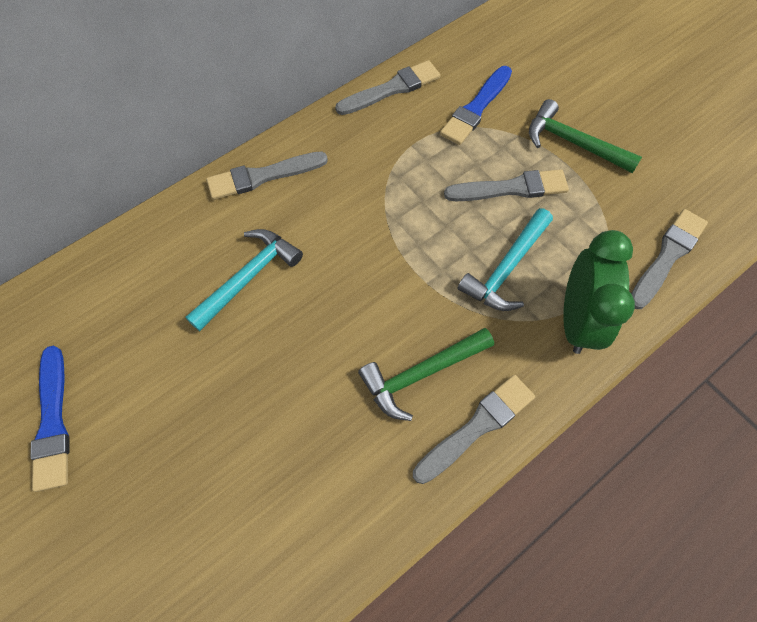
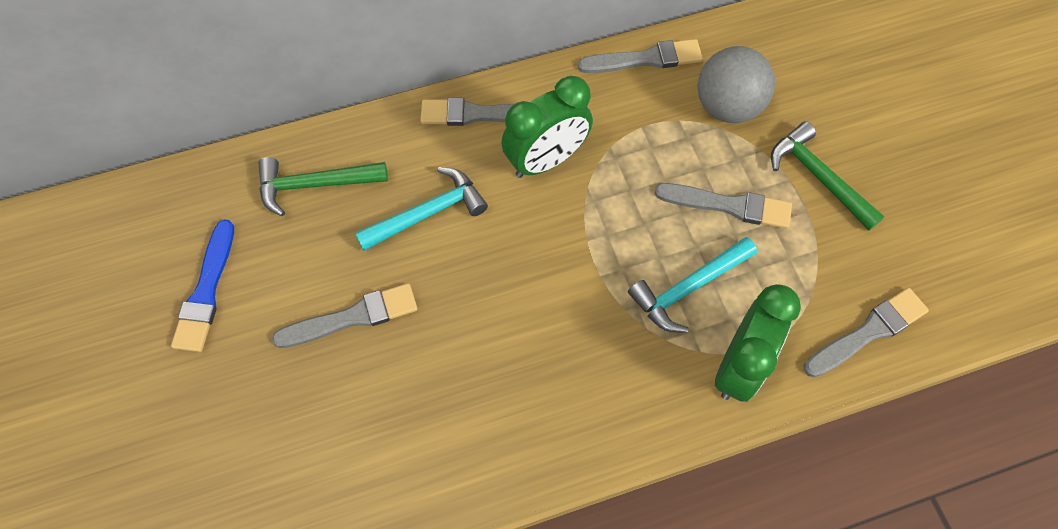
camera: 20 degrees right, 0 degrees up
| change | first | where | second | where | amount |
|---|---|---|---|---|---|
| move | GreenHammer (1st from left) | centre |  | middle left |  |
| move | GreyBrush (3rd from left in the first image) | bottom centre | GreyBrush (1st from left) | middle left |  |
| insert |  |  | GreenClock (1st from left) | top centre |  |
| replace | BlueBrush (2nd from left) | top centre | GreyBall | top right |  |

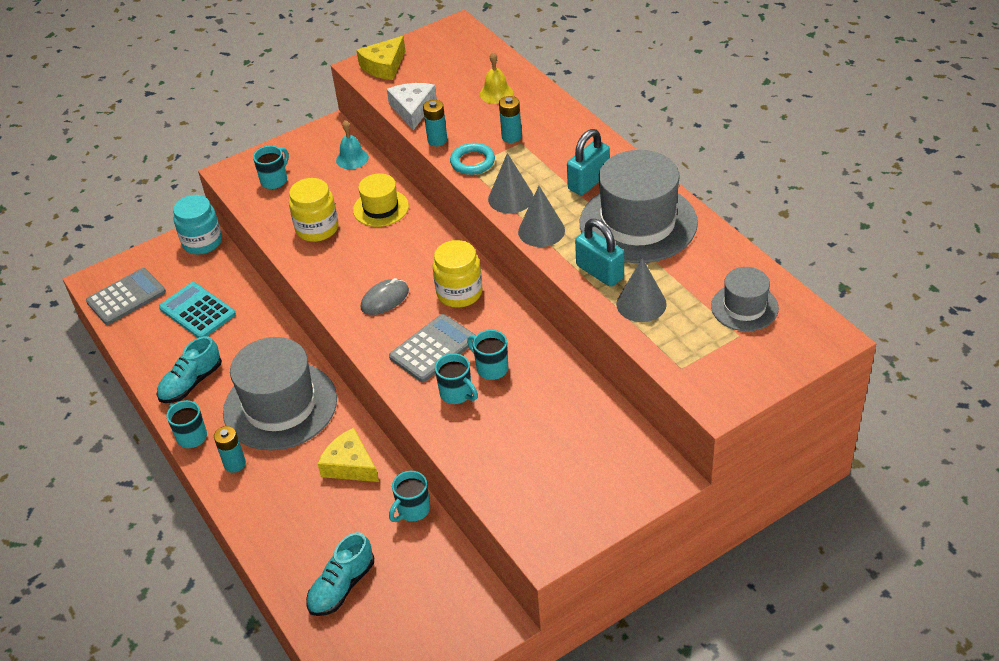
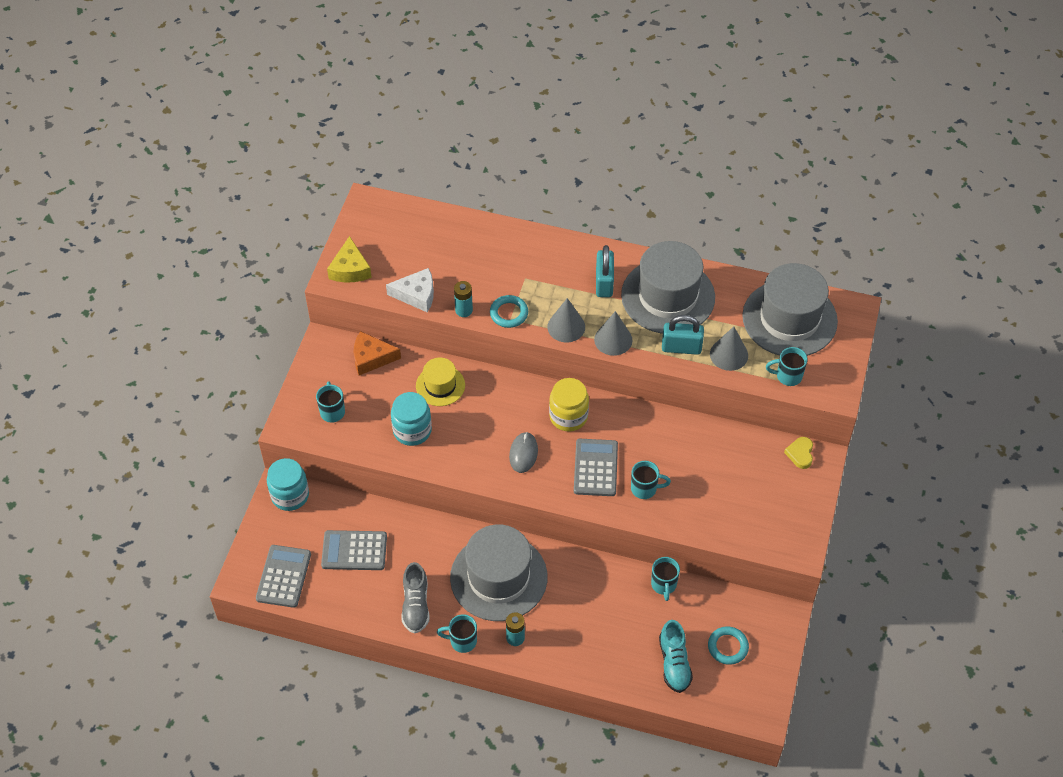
camera: 45 degrees left, 10 degrees up
| change | first | where | second | where | amount |
|---|---|---|---|---|---|
| recolor | TurquoiseCalculator | middle left | GreyCalculator (2nd from left) | bottom left |  |
| replace | TurquoiseBell | top centre | OrangeCheese | centre |  |
| rotate | WhiteCheese | top centre |  | centre | 135 degrees clockwise |
| recolor | YellowJar (1st from left) | top left | TurquoiseJar (2nd from left) | centre |  |
| recolor | TurquoiseShoe (1st from left) | middle left | GreyShoe | bottom centre |  |
| insert |  |  | TurquoiseRing (2nd from left) | bottom right |  |
| resize | GreyHat (3rd from left) | middle right |  | middle right | x1.89 |
| move | TurquoiseMug (5th from left) | centre |  | middle right |  |
| insert |  |  | YellowHeart | middle right |  |
| delete | YellowCheese (1st from left) | bottom centre |  |  |  |
| delete | YellowBell | top centre |  |  |  |
| delete | TurquoiseBattery (3rd from left) | top centre |  |  |  |

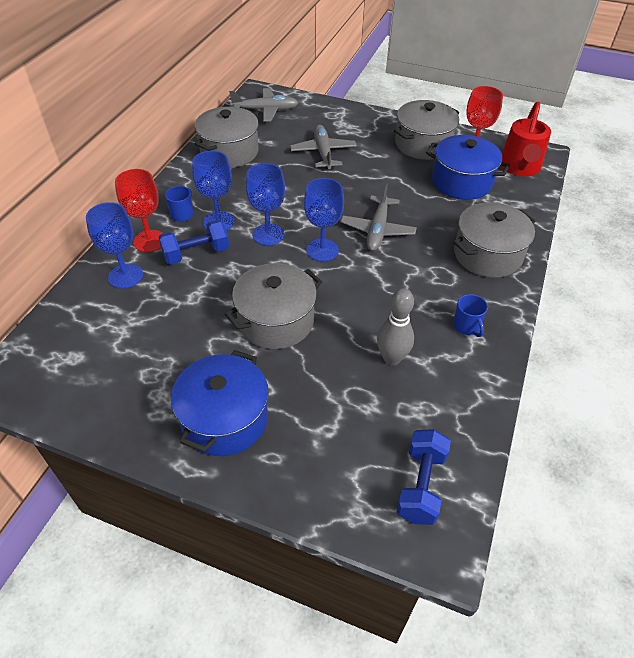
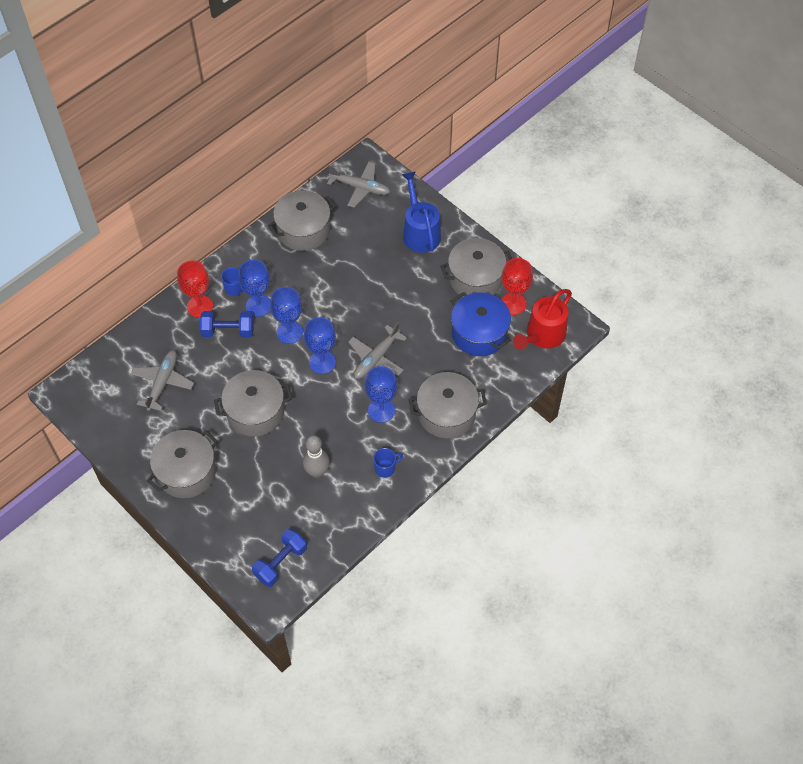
camera: 25 degrees right, 10 degrees up
| change | first | where | second | where | amount |
|---|---|---|---|---|---|
| move | GreyPlane (2nd from left in the first image) | top centre | GreyPlane (1st from left) | middle left |  |
| recolor | BluePot (1st from left) | centre | GreyPot (1st from left) | middle left |  |
| move | BlueGoblet (1st from left in the first image) | middle left | BlueGoblet (4th from left) | centre |  |
| rotate | BlueMug (2nd from left) | middle right |  | centre | 120 degrees counterclockwise |
| insert |  |  | BlueWateringCan | top centre |  |

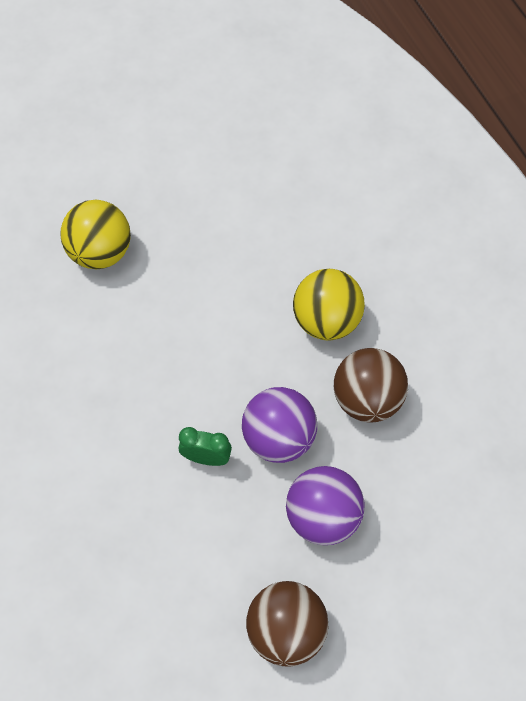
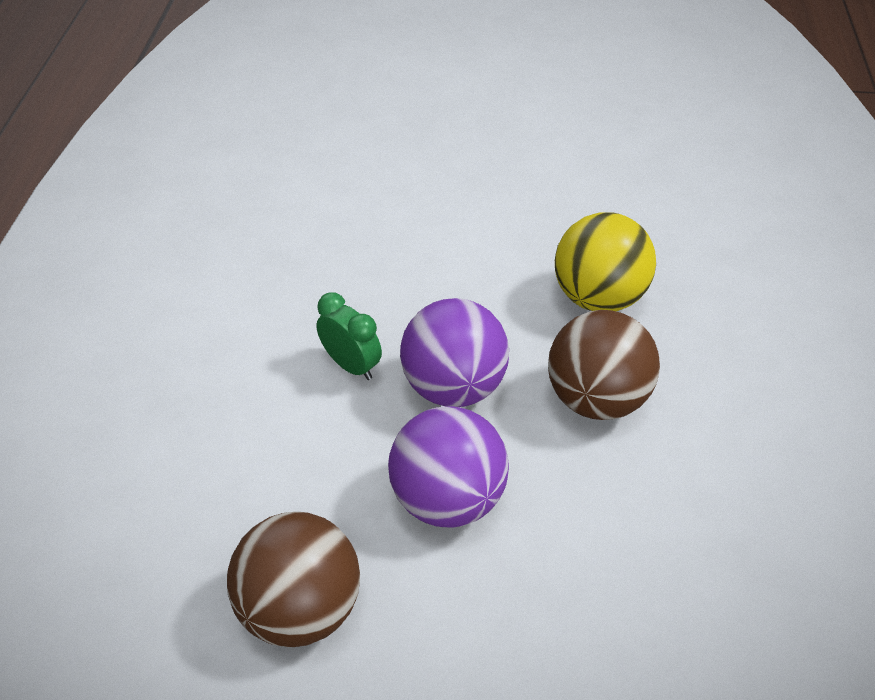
camera: 30 degrees right, 15 degrees down
| change | first | where | second | where | amount |
|---|---|---|---|---|---|
| delete | YellowBall (1st from left) | middle left |  |  |  |

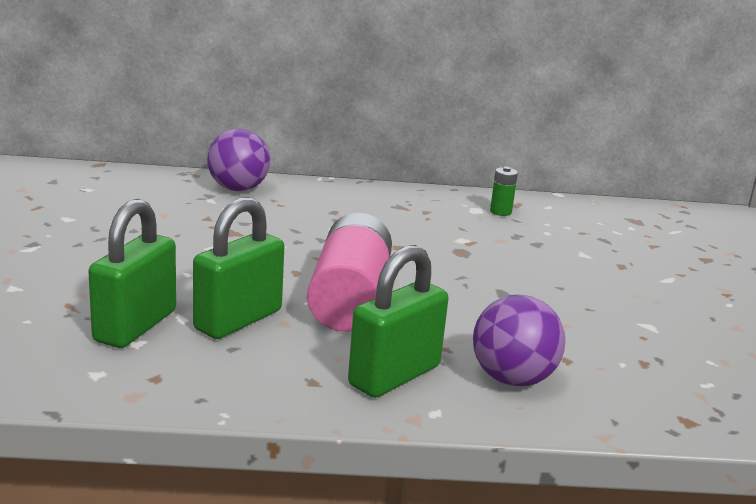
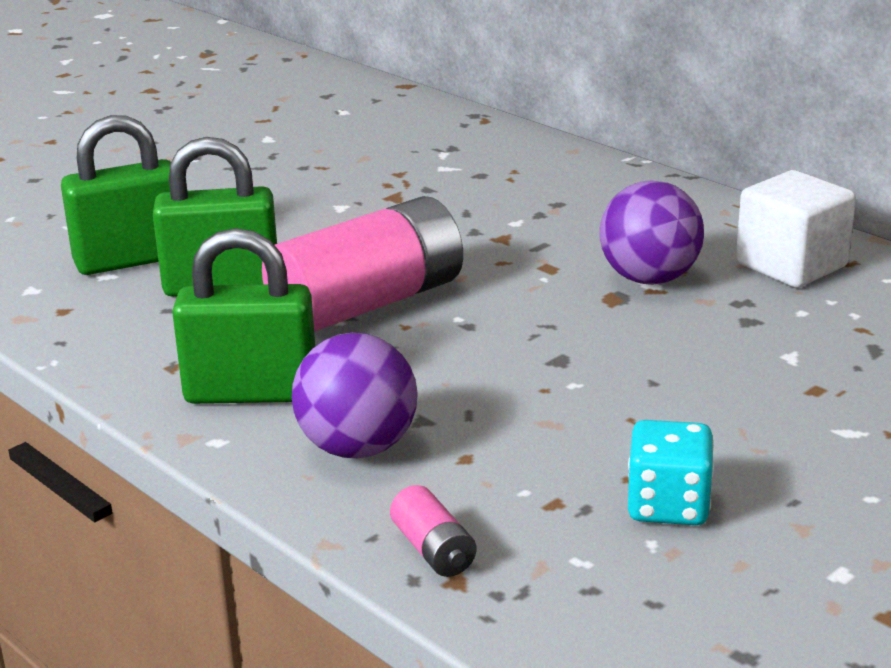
camera: 50 degrees right, 5 degrees up
| change | first | where | second | where | amount |
|---|---|---|---|---|---|
| insert |  |  | PinkBattery (2nd from left) | bottom centre |  |
| move | PurpleBall (1st from left in the first image) | top left | PurpleBall (2nd from left) | middle right |  |
| insert |  |  | TurquoiseDice | bottom right |  |
| replace | GreenBattery | middle right | WhiteCube | middle right |  |

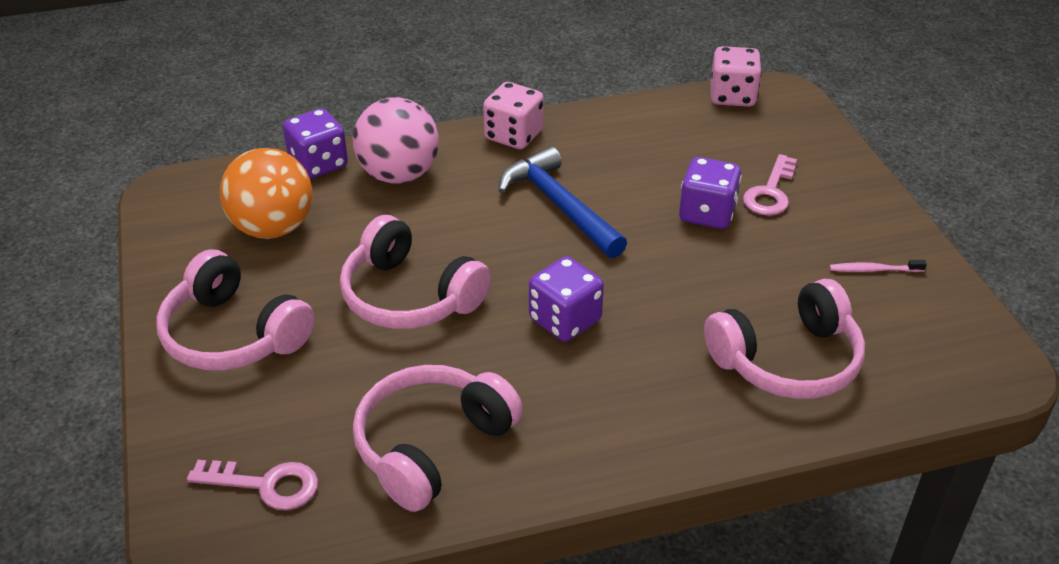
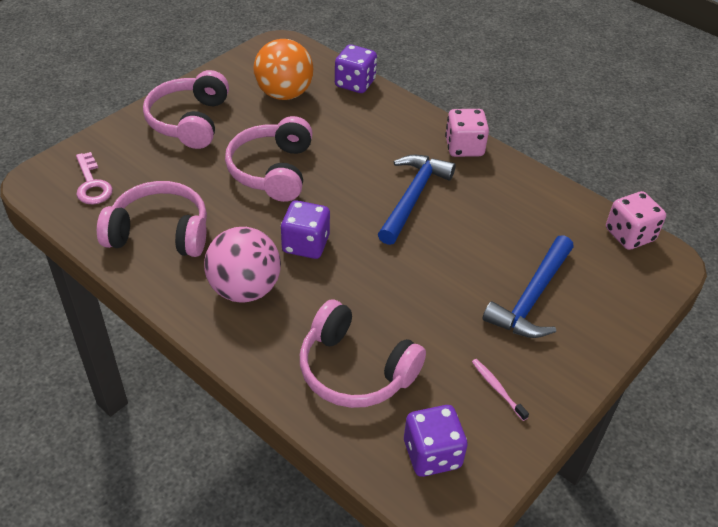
camera: 55 degrees right, 5 degrees up
| change | first | where | second | where | amount |
|---|---|---|---|---|---|
| move | PinkBall | top centre |  | centre |  |
| move | PurpleDice (3rd from left) | middle right |  | bottom centre |  |
| replace | PinkKey (2nd from left) | top right | BlueHammer (2nd from left) | middle right |  |

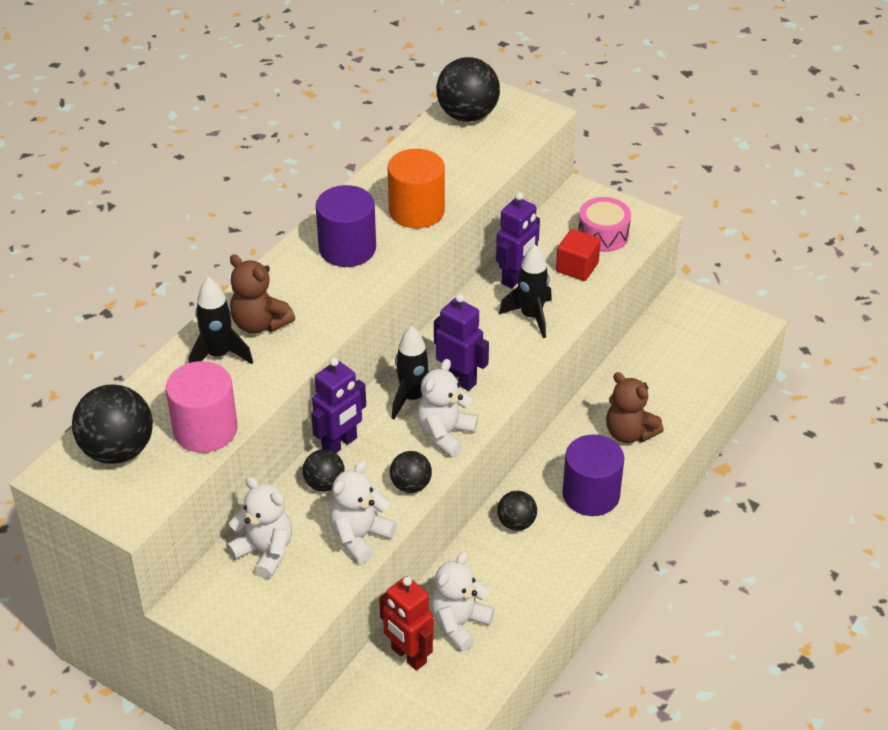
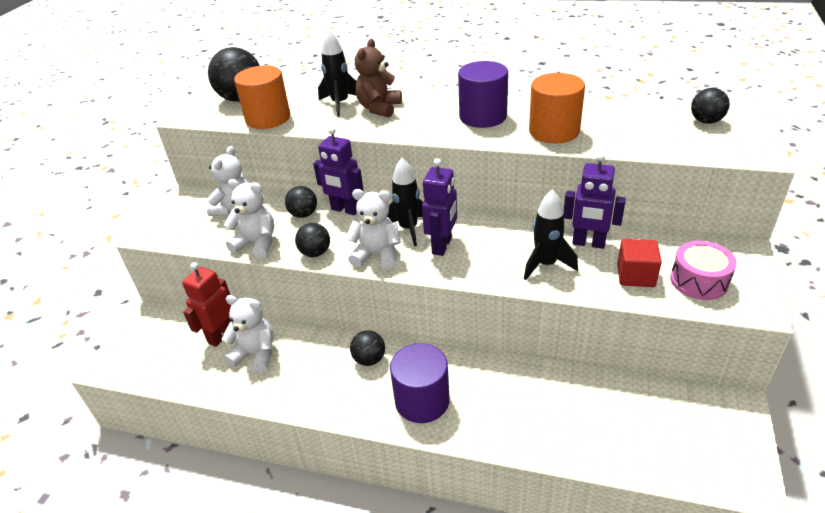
camera: 75 degrees right, 5 degrees down
| change | first | where | second | where | amount |
|---|---|---|---|---|---|
| recolor | PinkCylinder | middle left | OrangeCylinder (1st from left) | top left |  |
| resize | BlackBall (4th from left in the first image) | top centre | BlackBall (5th from left) | top right | x0.57 |
| delete | BrownTeddyBear (2nd from left) | middle right |  |  |  |

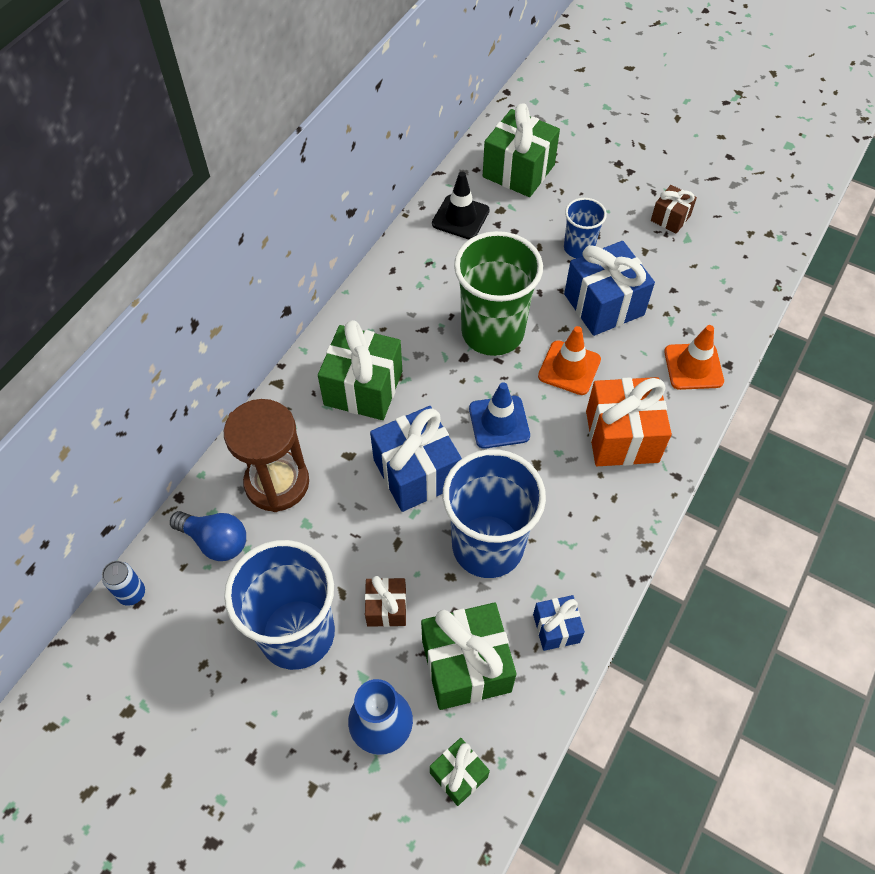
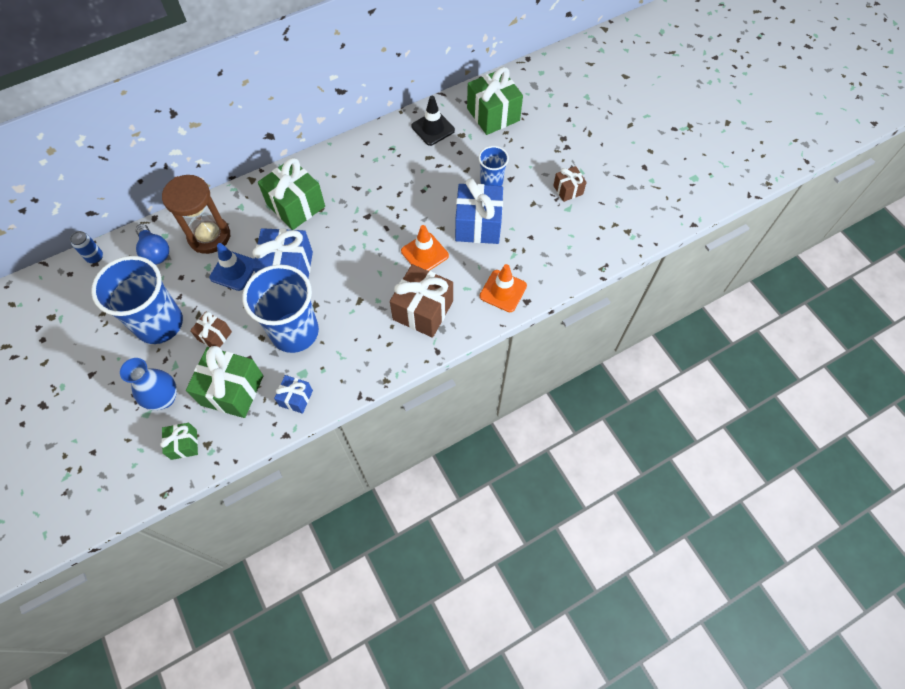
camera: 30 degrees right, 5 degrees up
| change | first | where | second | where | amount |
|---|---|---|---|---|---|
| move | BlueTrafficCone | centre |  | middle left |  |
| recolor | OrangeGift | middle right | BrownGift (2nd from left) | centre |  |
| delete | GreenCup | centre |  |  |  |

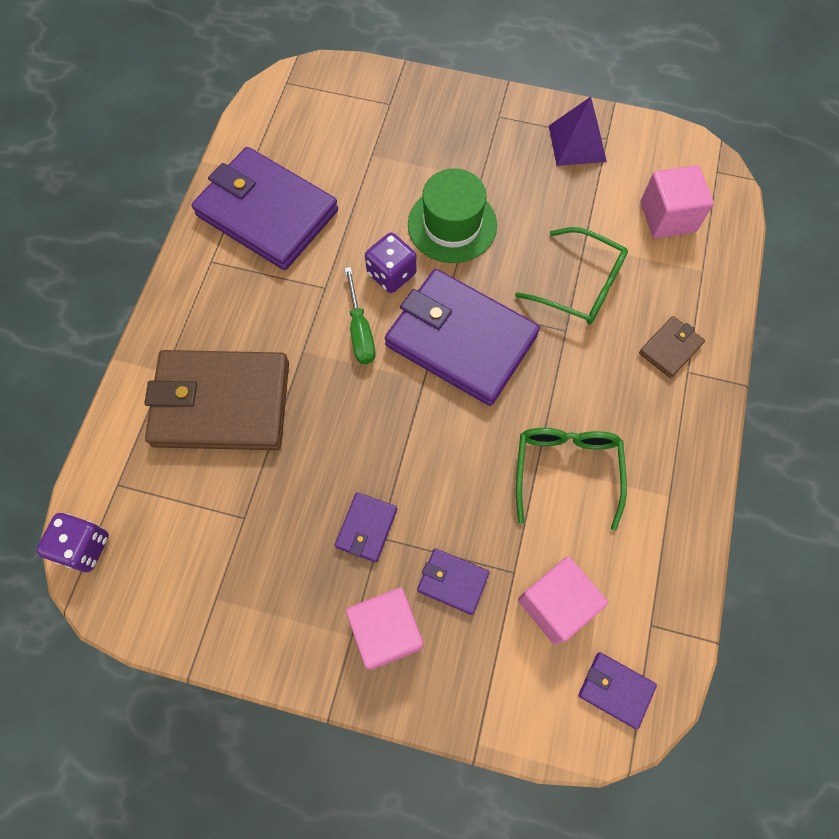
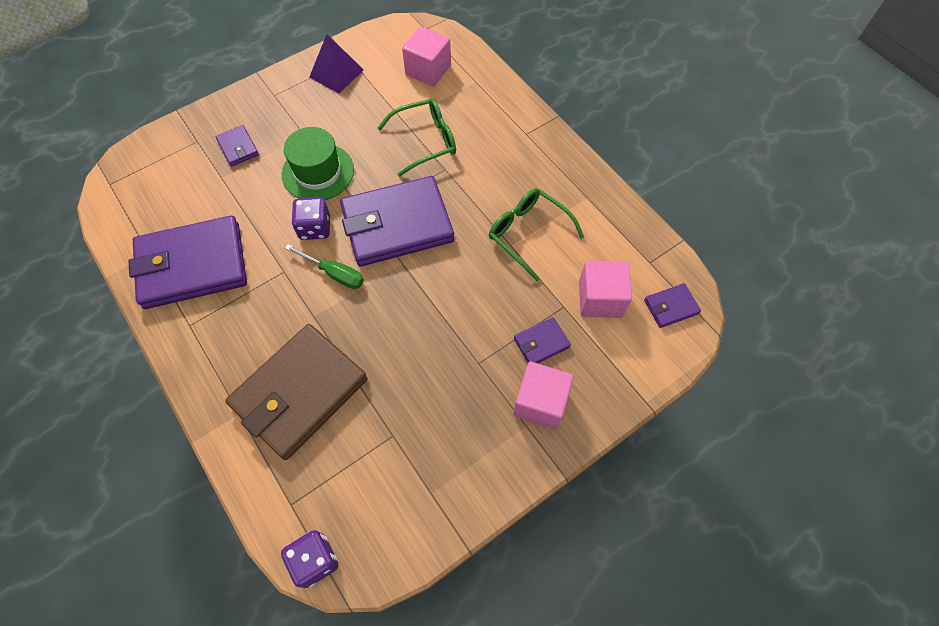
camera: 50 degrees left, 5 degrees down
| change | first | where | second | where | amount |
|---|---|---|---|---|---|
| move | PurpleWallet (2nd from left) | centre |  | top left |  |
| delete | BrownWallet (2nd from left) | middle right |  |  |  |

